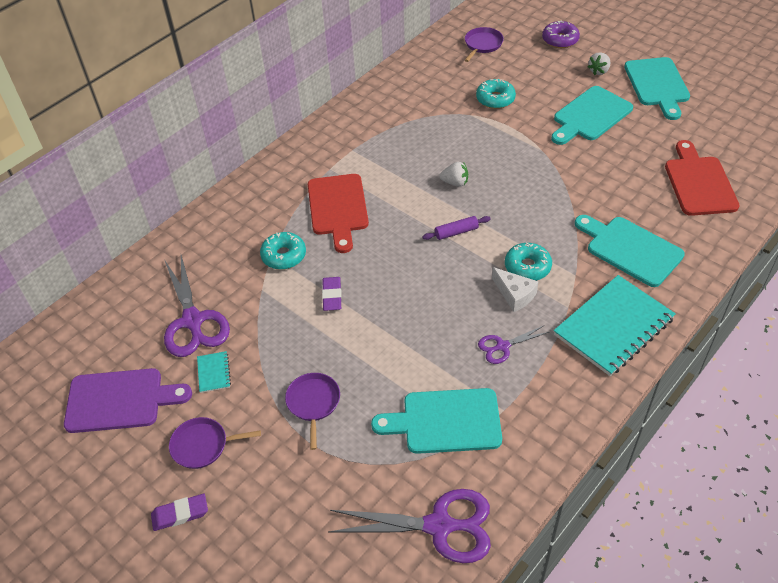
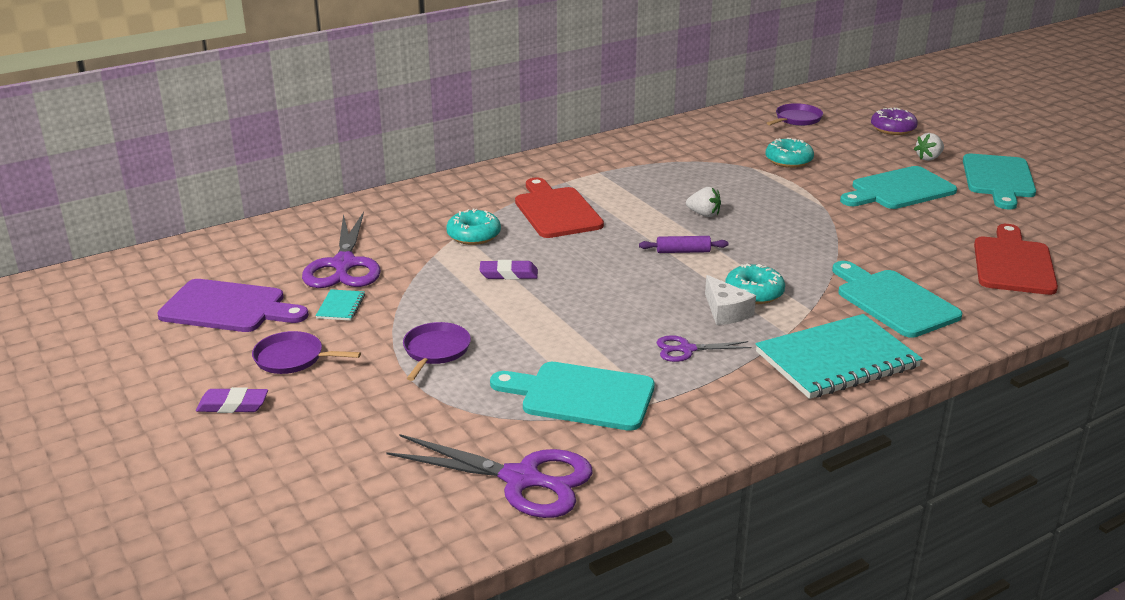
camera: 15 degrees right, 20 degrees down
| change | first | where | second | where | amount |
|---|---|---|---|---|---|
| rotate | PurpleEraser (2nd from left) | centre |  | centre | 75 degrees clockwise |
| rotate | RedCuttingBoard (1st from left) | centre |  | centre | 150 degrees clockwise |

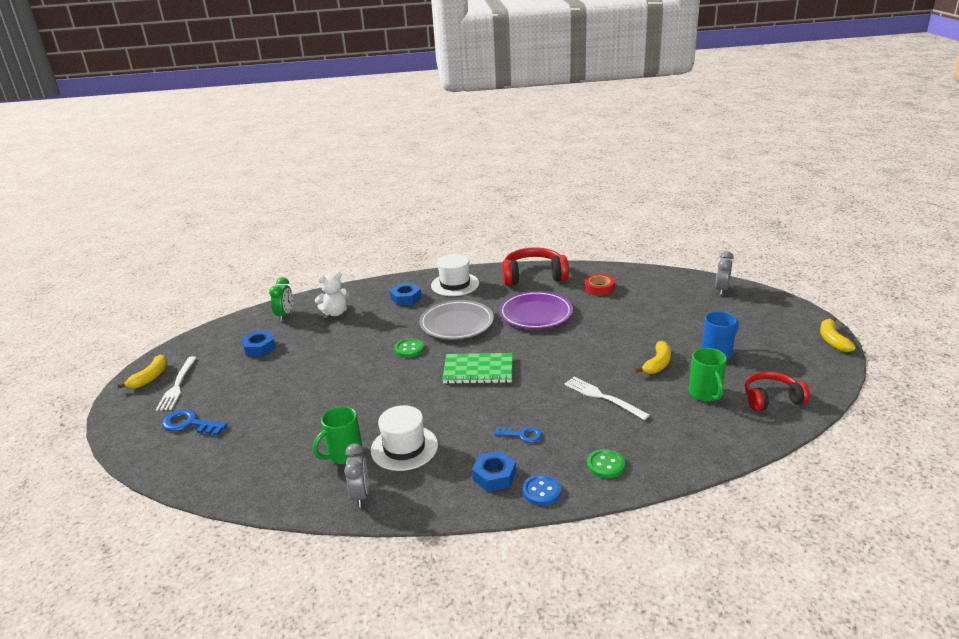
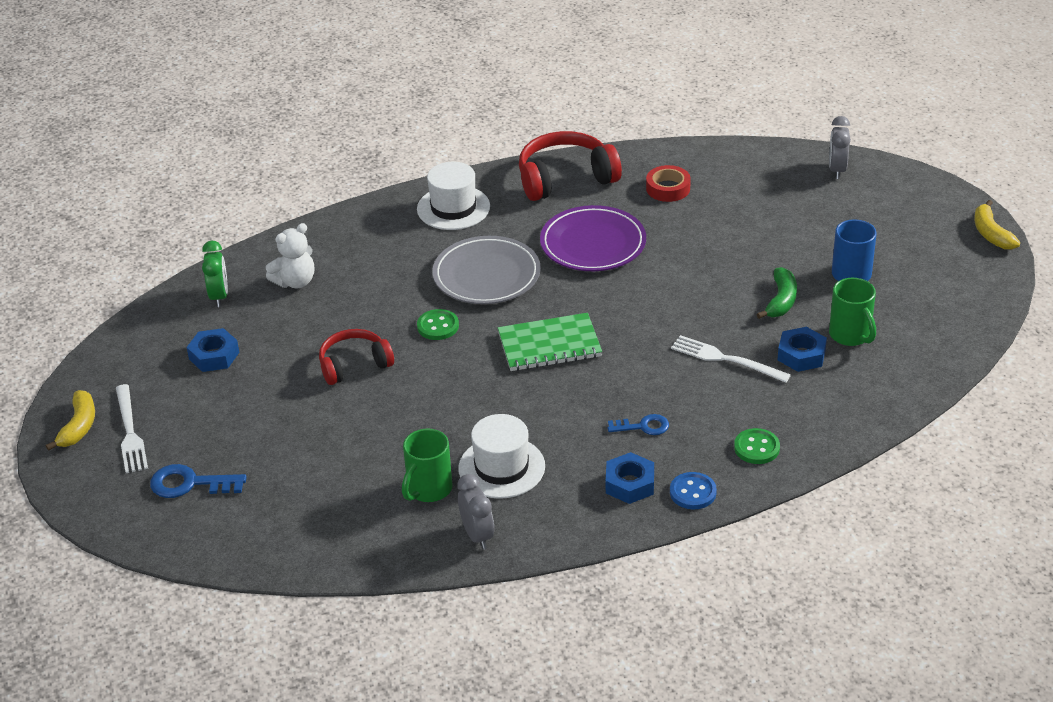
camera: 15 degrees left, 10 degrees up
| change | first | where | second | where | amount |
|---|---|---|---|---|---|
| move | RedHeadphones (2nd from left in the first image) | middle right | RedHeadphones (1st from left) | centre |  |
| recolor | YellowBanana (2nd from left) | middle right | GreenBanana | middle right |  |
| move | BlueNut (2nd from left in the first image) | centre | BlueNut (3rd from left) | middle right |  |

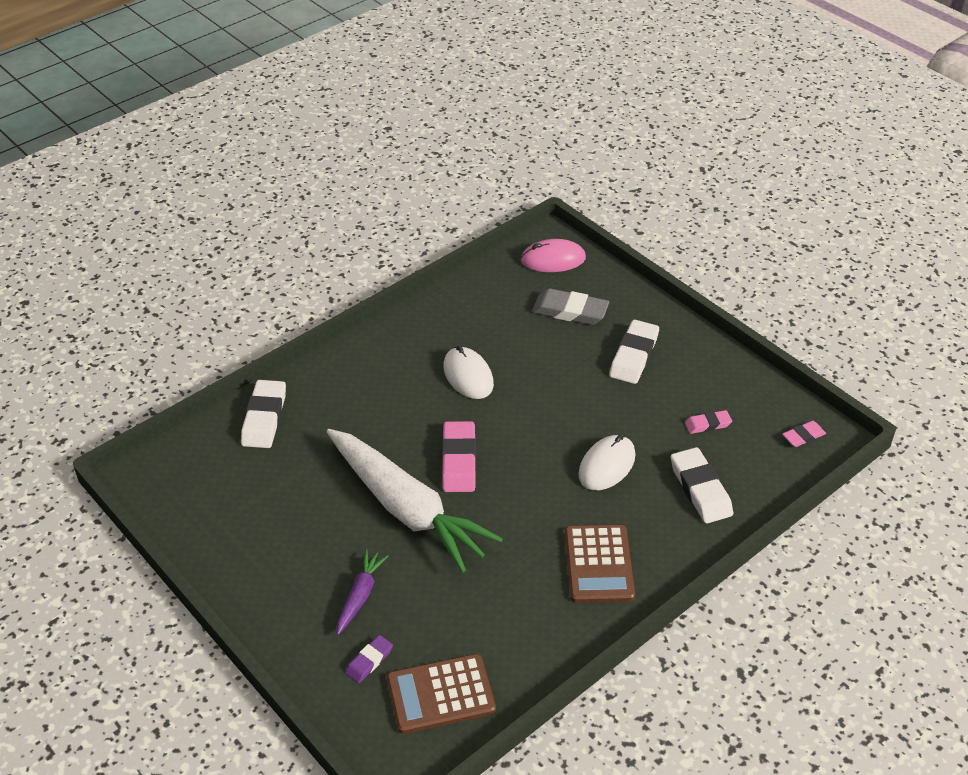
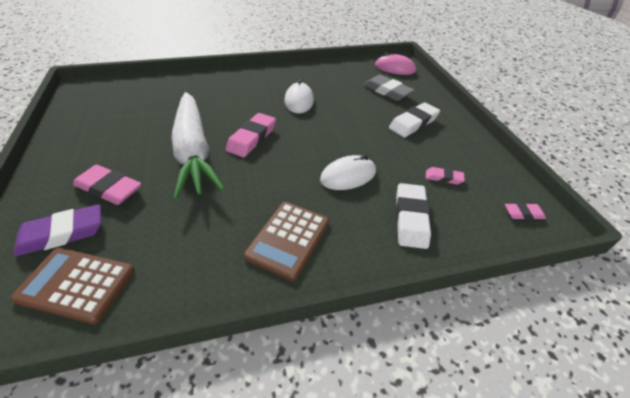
camera: 25 degrees right, 0 degrees up
| change | first | where | second | where | amount |
|---|---|---|---|---|---|
| resize | PurpleEraser | bottom centre |  | middle left | x1.81 |
| replace | PurpleCarrot | bottom centre | PinkEraser (1st from left) | middle left |  |
| delete | WhiteEraser (1st from left) | middle left |  |  |  |

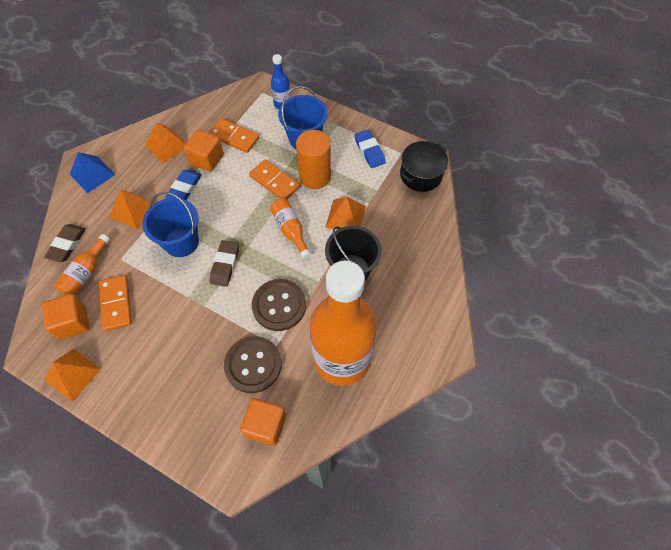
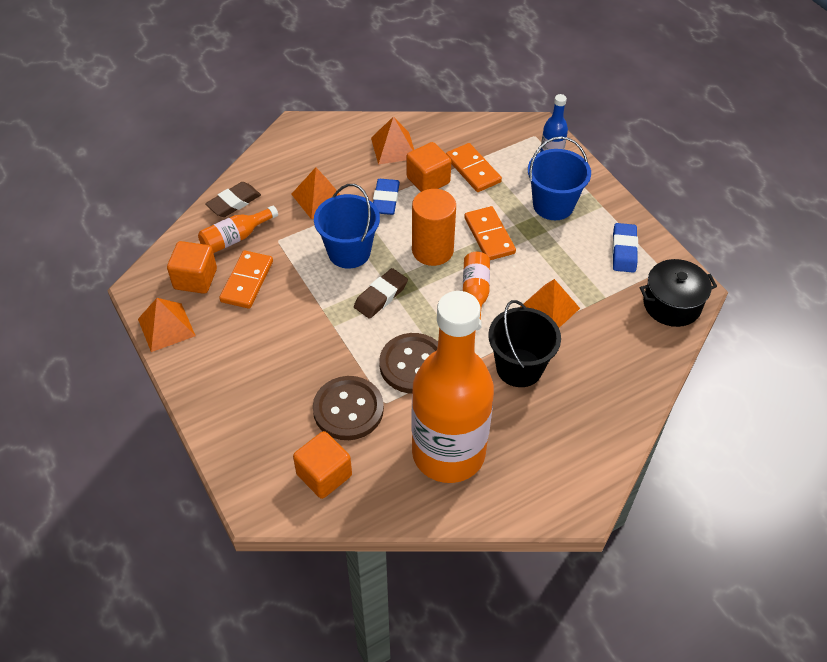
camera: 30 degrees right, 10 degrees down
| change | first | where | second | where | amount |
|---|---|---|---|---|---|
| rotate | BlueEraser (1st from left) | middle left |  | top centre | 45 degrees counterclockwise |
| move | OrangeCylinder | top centre |  | centre |  |
| delete | BluePyramid | top left |  |  |  |

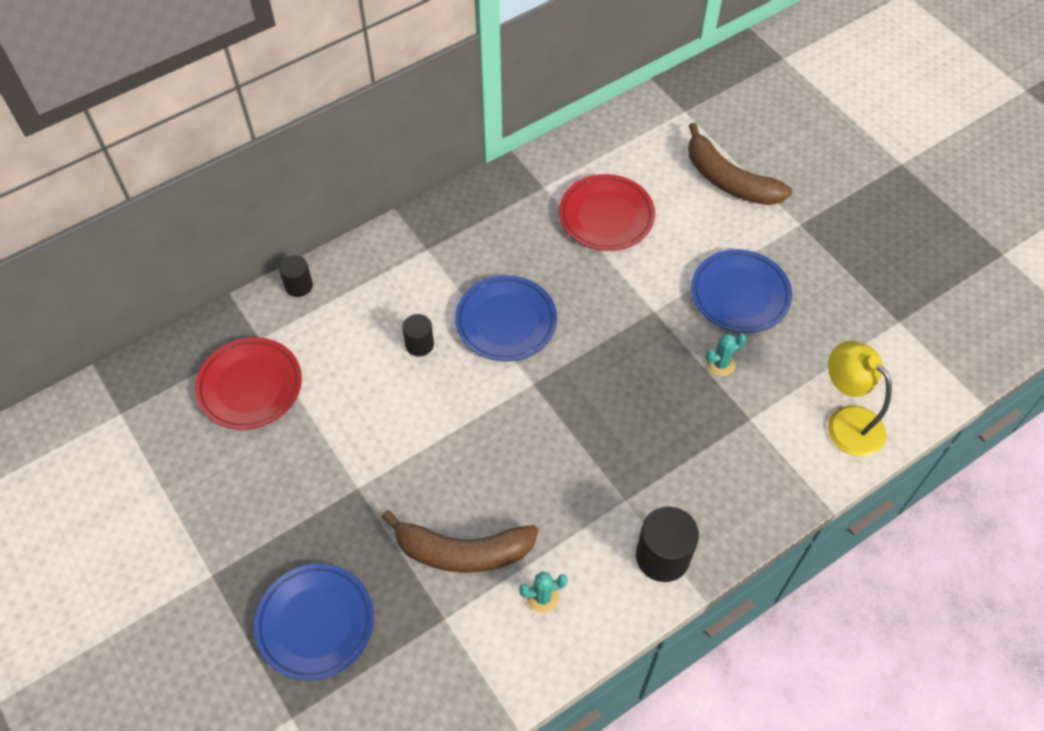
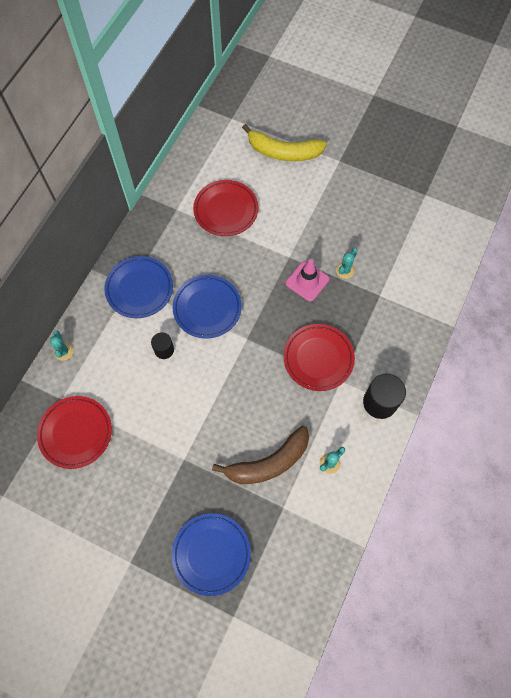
camera: 30 degrees left, 10 degrees up
| change | first | where | second | where | amount |
|---|---|---|---|---|---|
| replace | BlackCylinder (1st from left) | middle left | TurquoiseCactus (1st from left) | middle left |  |
| move | BluePlate (3rd from left in the first image) | middle right | BluePlate (1st from left) | middle left |  |
| recolor | BrownBanana (2nd from left) | top right | YellowBanana | top centre |  |
| insert |  |  | RedPlate (3rd from left) | centre |  |
| insert |  |  | PinkTrafficCone | centre |  |
| delete | YellowLamp | middle right |  |  |  |

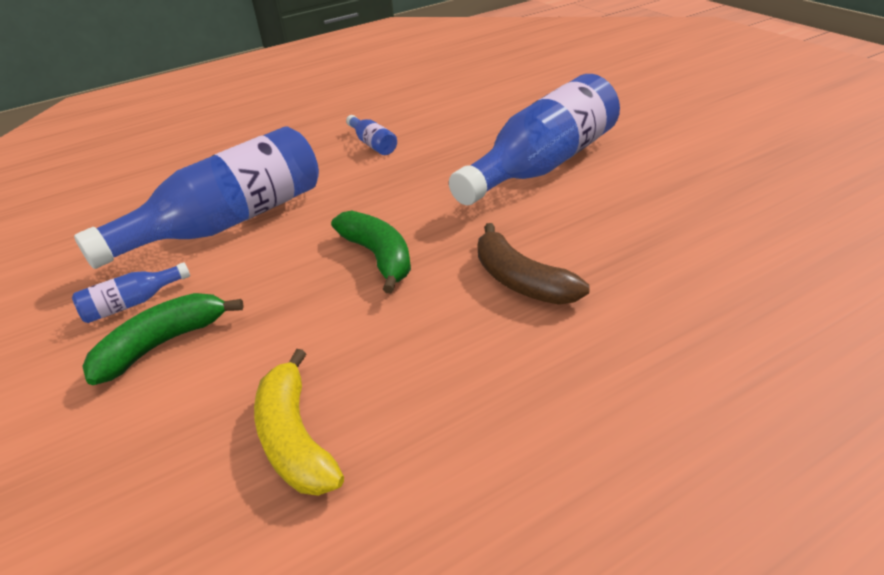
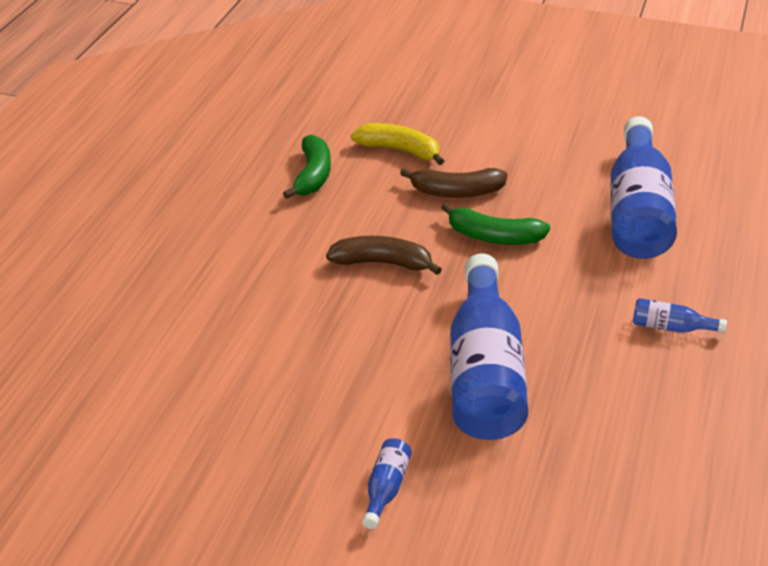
camera: 135 degrees right, 0 degrees up
| change | first | where | second | where | amount |
|---|---|---|---|---|---|
| move | GreenBanana (1st from left) | middle left |  | top centre |  |
| move | BlueBottle (1st from left) | middle left |  | bottom centre |  |
| insert |  |  | BrownBanana (2nd from left) | top centre |  |

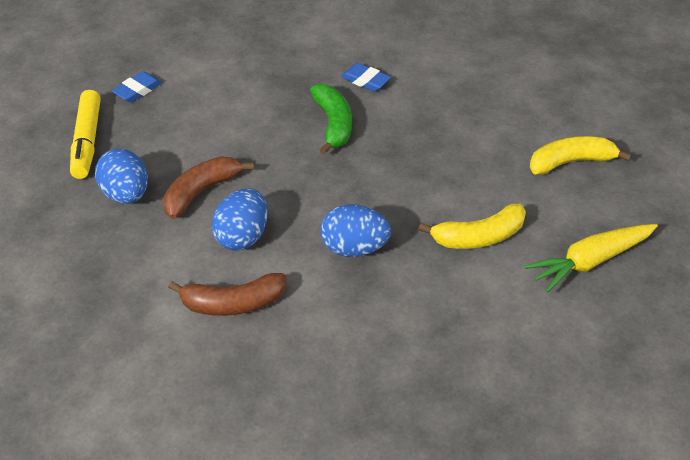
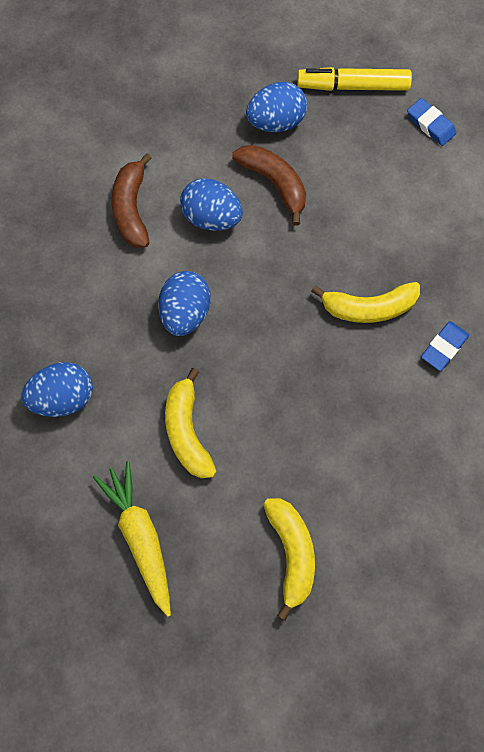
camera: 95 degrees right, 25 degrees up
| change | first | where | second | where | amount |
|---|---|---|---|---|---|
| insert |  |  | BlueEgg (1st from left) | middle left |  |
| recolor | GreenBanana | top centre | YellowBanana (3rd from left) | middle right |  |

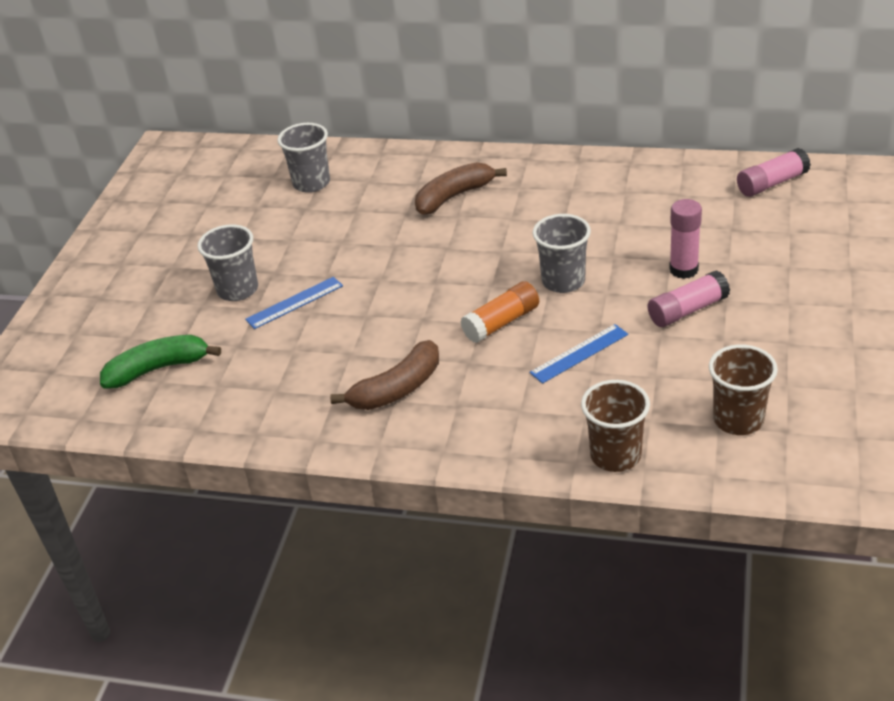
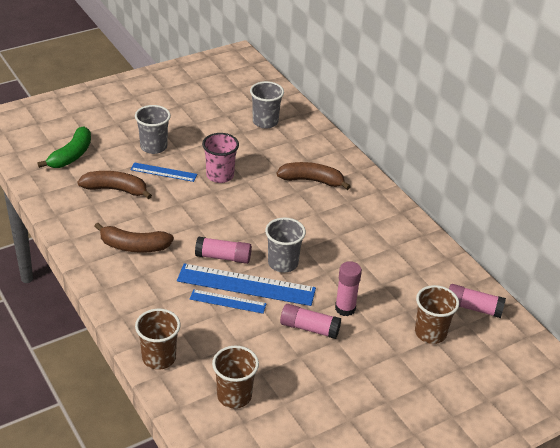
camera: 40 degrees right, 0 degrees up
| change | first | where | second | where | amount |
|---|---|---|---|---|---|
| rotate | GreenBanana | middle left |  | top left | 90 degrees clockwise |
| insert |  |  | BrownBanana (1st from left) | middle left |  |
| insert |  |  | BlueRuler (3rd from left) | centre |  |
| recolor | OrangeGlueStick | centre | PinkGlueStick (1st from left) | centre |  |
| insert |  |  | PinkCup | centre |  |
| insert |  |  | BrownCup (3rd from left) | bottom right |  |

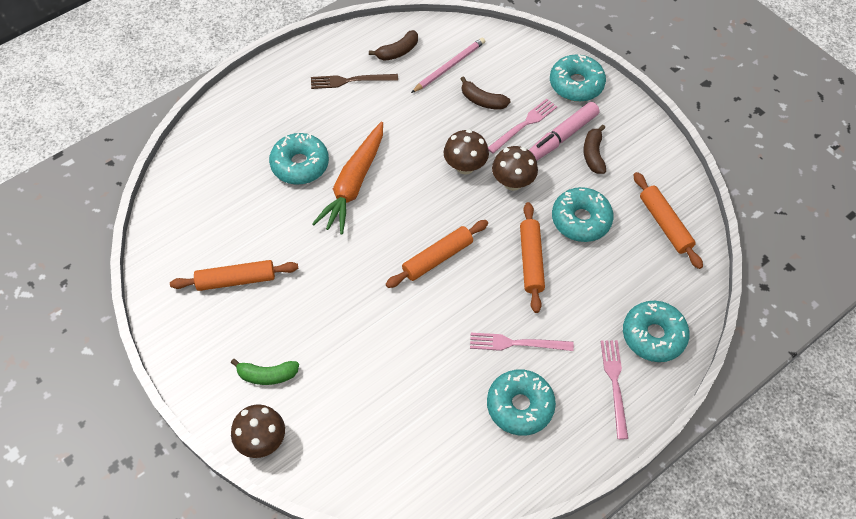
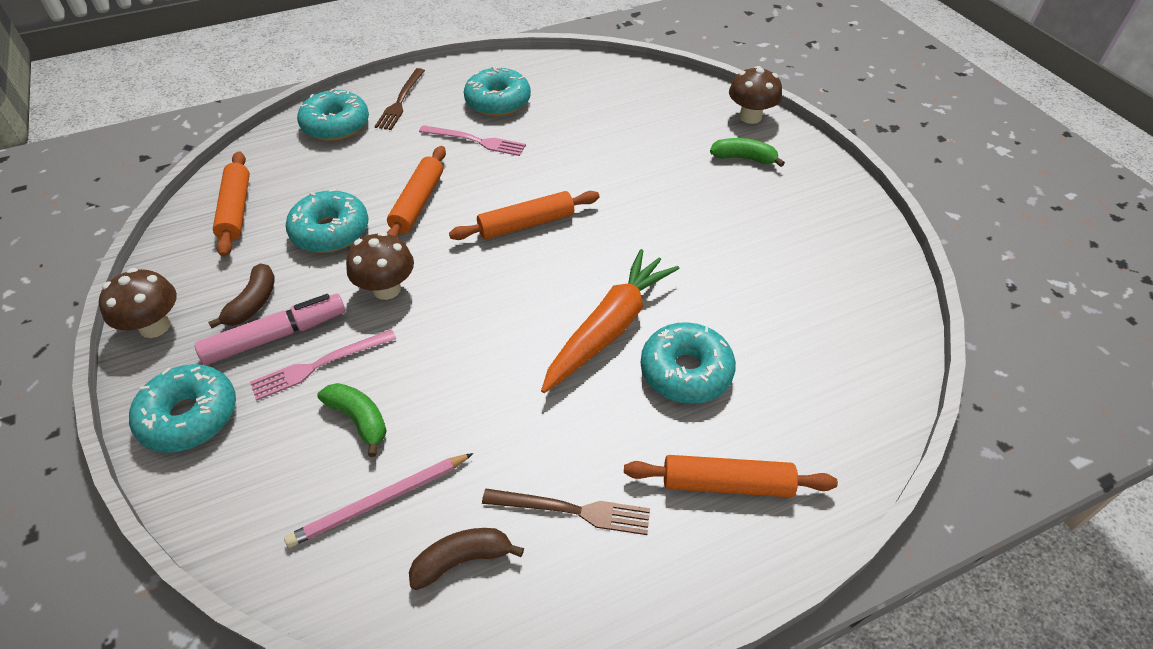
camera: 165 degrees left, 10 degrees down
| change | first | where | second | where | amount |
|---|---|---|---|---|---|
| move | BrownMushroom (2nd from left in the first image) | top centre | BrownMushroom (1st from left) | middle left |  |
| recolor | BrownBanana (2nd from left) | top centre | GreenBanana (1st from left) | middle left |  |
| recolor | PinkFork (3rd from left) | bottom right | BrownFork (1st from left) | top centre |  |
| move | OrangeRollingPin (1st from left in the first image) | middle left | OrangeRollingPin (4th from left) | bottom centre |  |

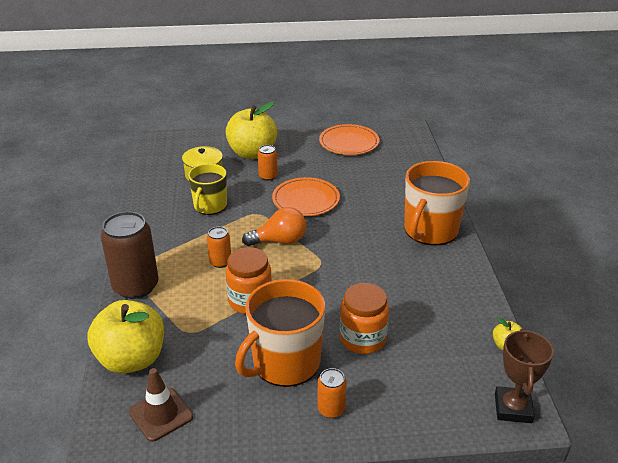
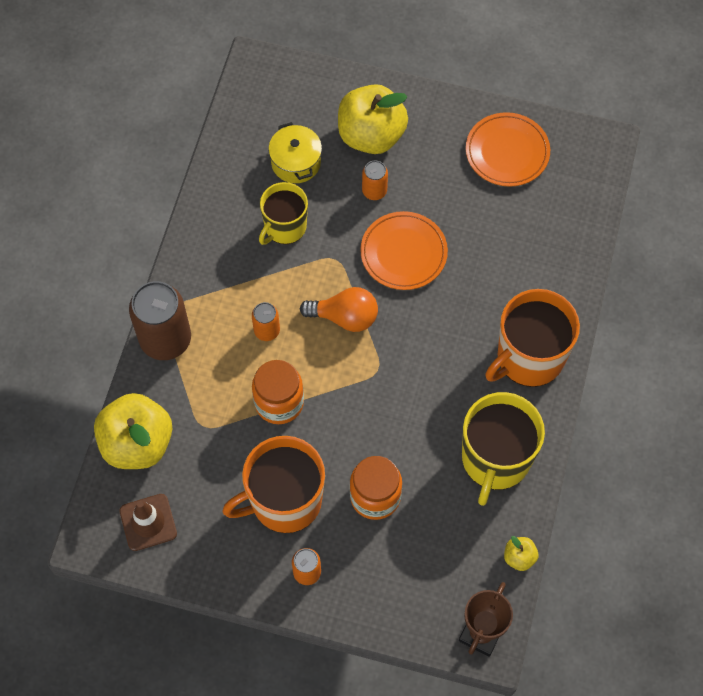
camera: 20 degrees right, 30 degrees up
| change | first | where | second | where | amount |
|---|---|---|---|---|---|
| insert |  |  | YellowMug (2nd from left) | middle right |  |

